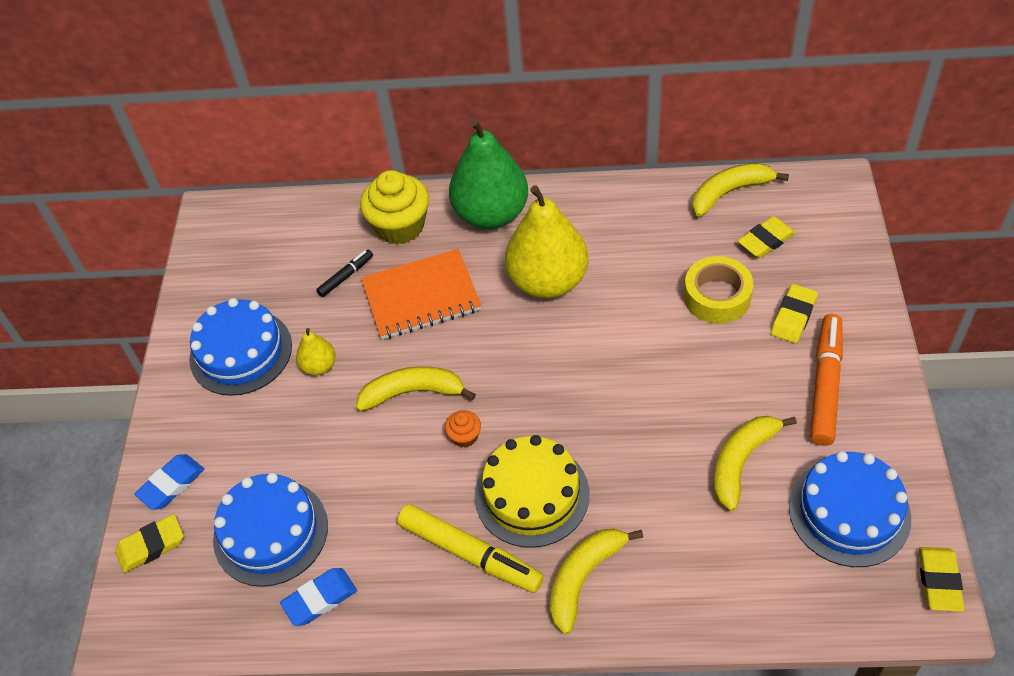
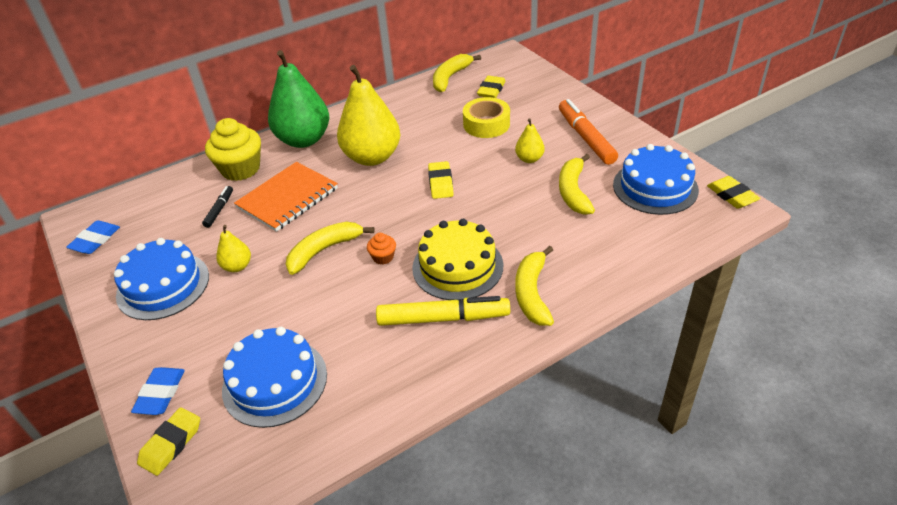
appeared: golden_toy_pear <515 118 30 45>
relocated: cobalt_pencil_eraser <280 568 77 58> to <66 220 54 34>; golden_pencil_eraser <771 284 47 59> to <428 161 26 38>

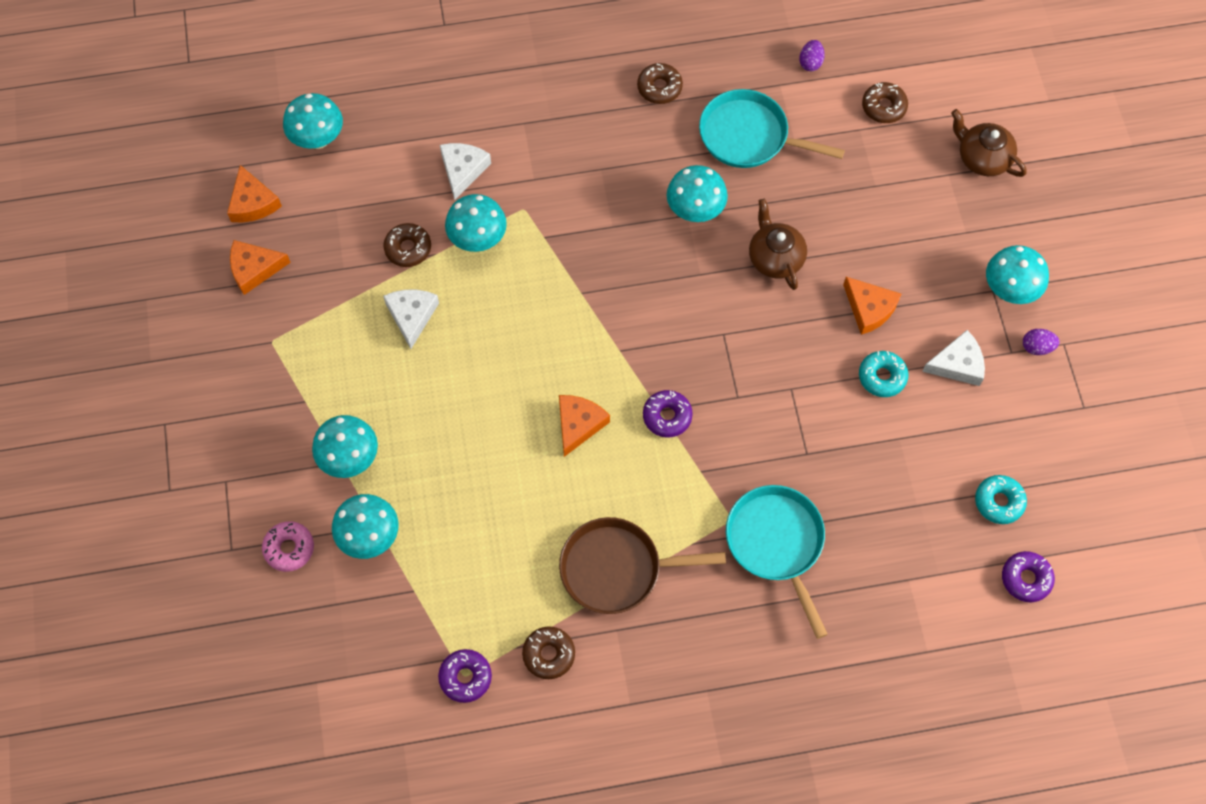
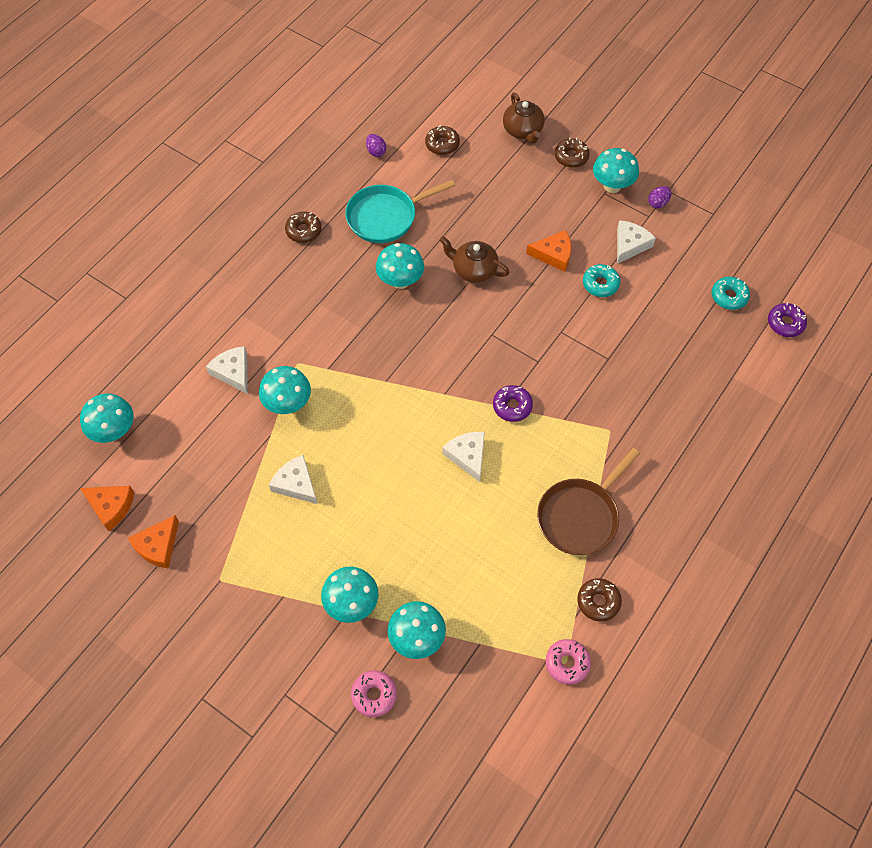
missing: turquoise_skillet <726 485 102 154>
relocated: brown_glazed_donut <384 223 47 44> to <555 137 35 31>
colour: purple_glazed_donut <438 649 54 54> to pink_glazed_donut <546 639 45 46>; orange-coloured_cheese_wedge <559 395 51 62> to pure_white_cheese_wedge <442 432 43 50>
spun: brown_china_teapot <951 109 76 68> = <503 93 42 51> 105 degrees counterclockwise

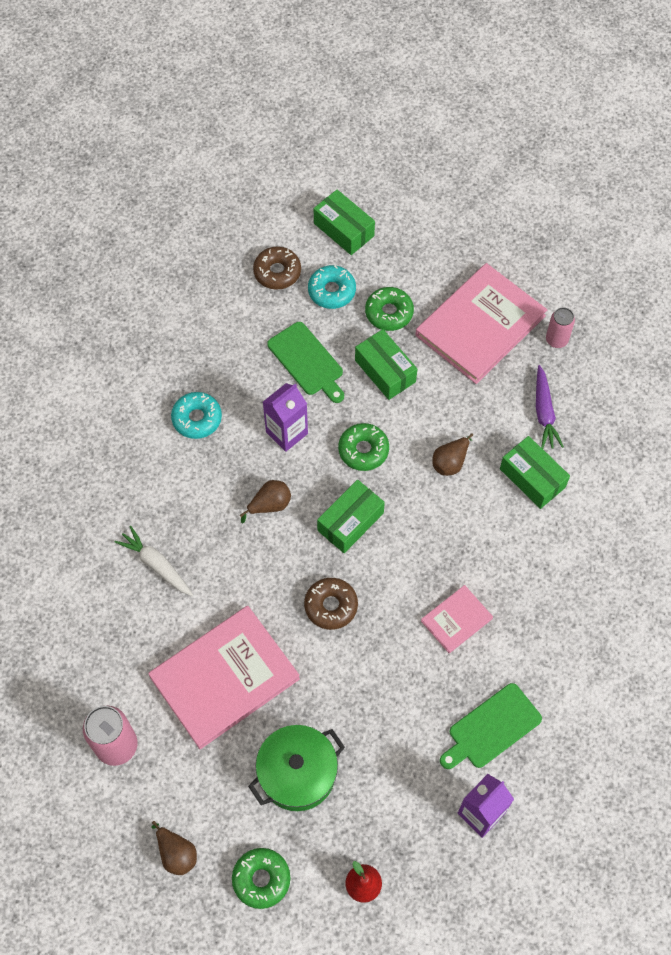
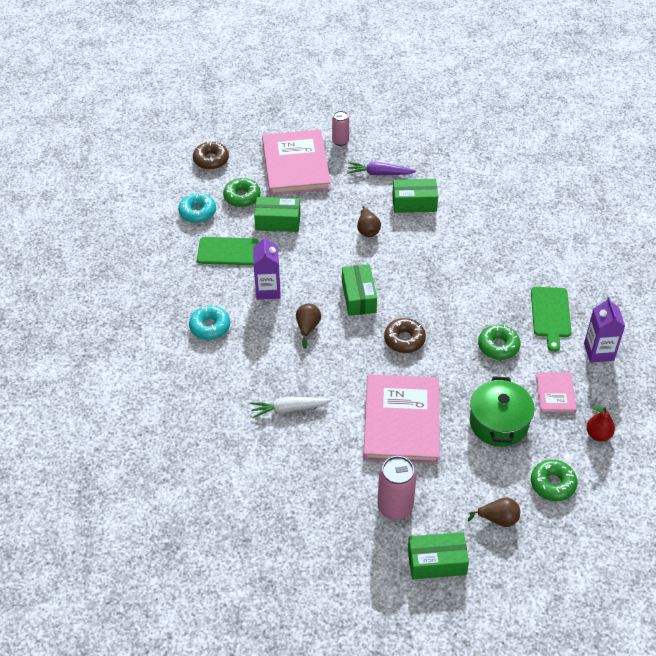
relocated: brown_glazed_donut <253 246 48 44> to <193 141 36 29>; emerald_parcel <314 190 61 65> to <408 532 61 47>; emerald_glazed_donut <338 423 51 48> to <478 325 42 35>; pink_hardback <421 585 72 68> to <536 372 41 41>
spun: purple_carrot <536 365 28 84> = <347 162 69 13> 150 degrees clockwise

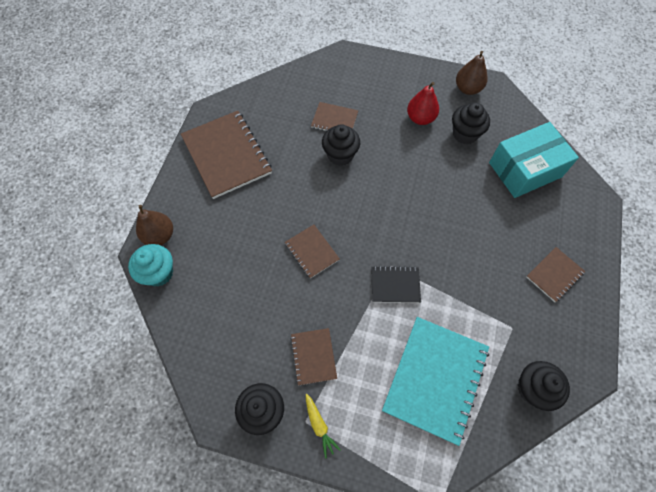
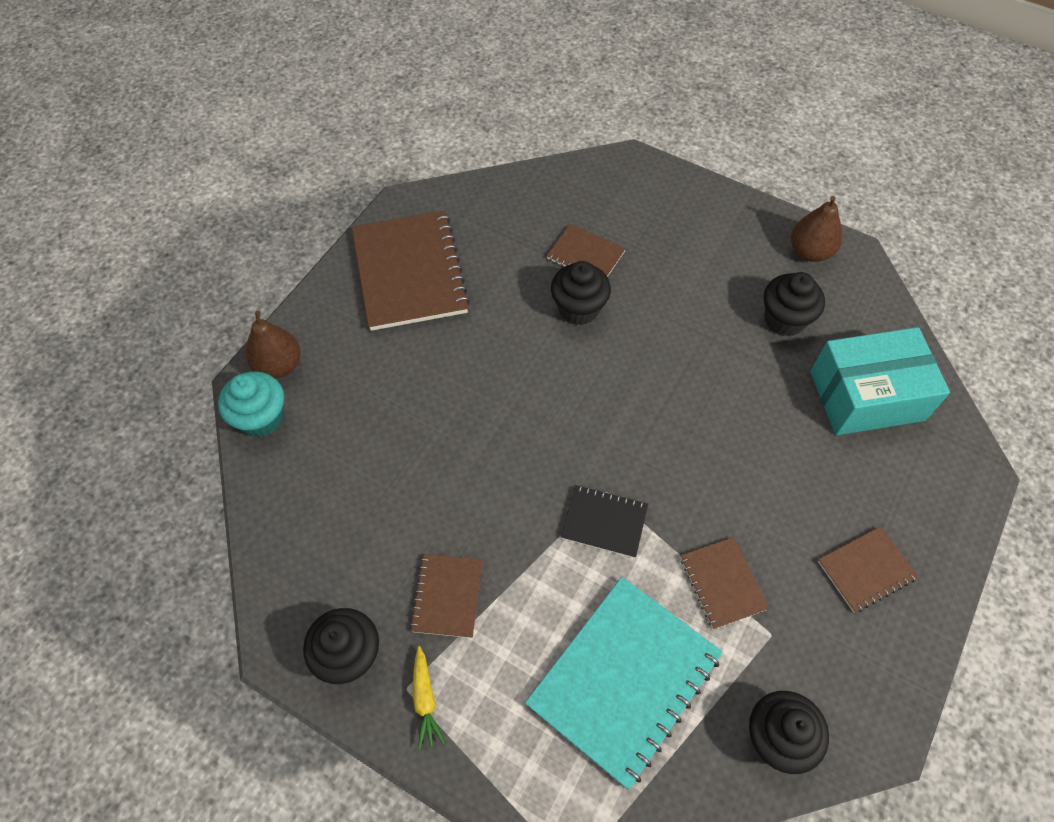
missing: crimson_toy_pear <407 82 32 43>
relocated: brown_notebook <285 225 55 54> to <680 537 90 93>

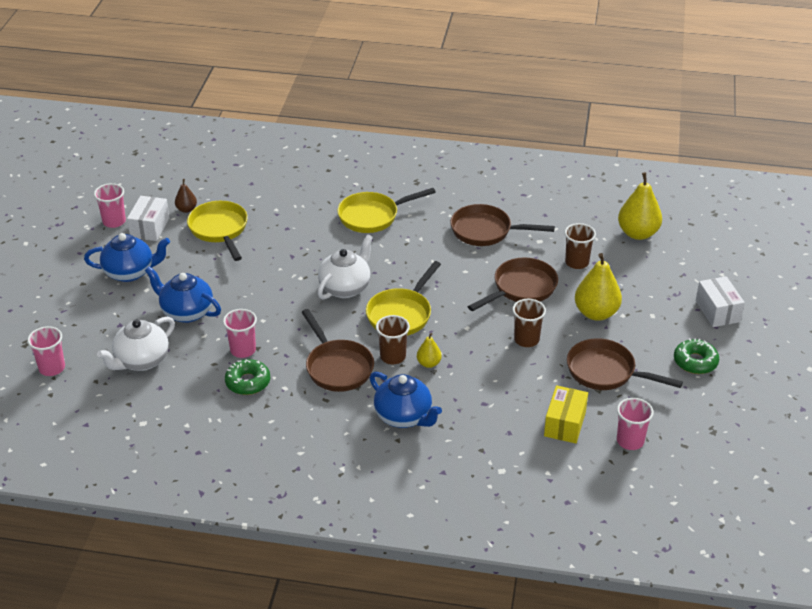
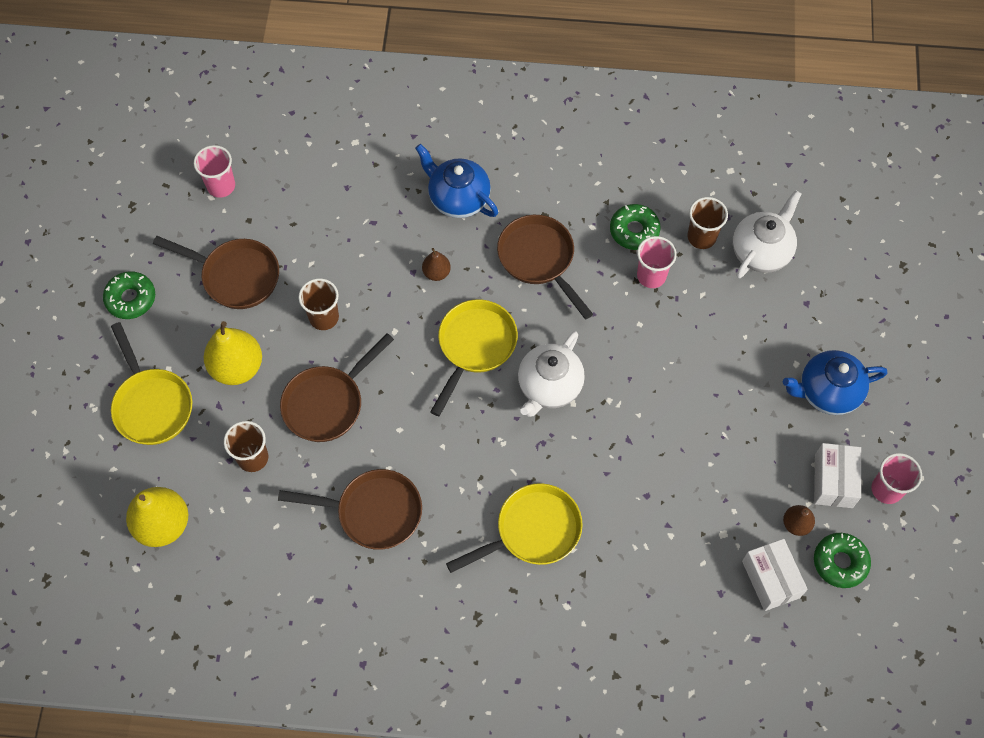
missing: pink_tumbler <27 326 38 50>; cobalt_china_teapot <145 266 76 57>; golden_parcel <544 385 44 58>
appeared: emerald_glazed_donut <814 533 57 55>
relocated: golden_skillet <187 201 61 60> to <111 322 81 123>; brown_tumbler <376 315 34 49> to <687 197 41 52>; pure_white_parcel <696 276 49 51> to <742 539 66 72>
colour: golden_toy_pear <417 333 25 35> to brown_toy_pear <422 248 29 33>

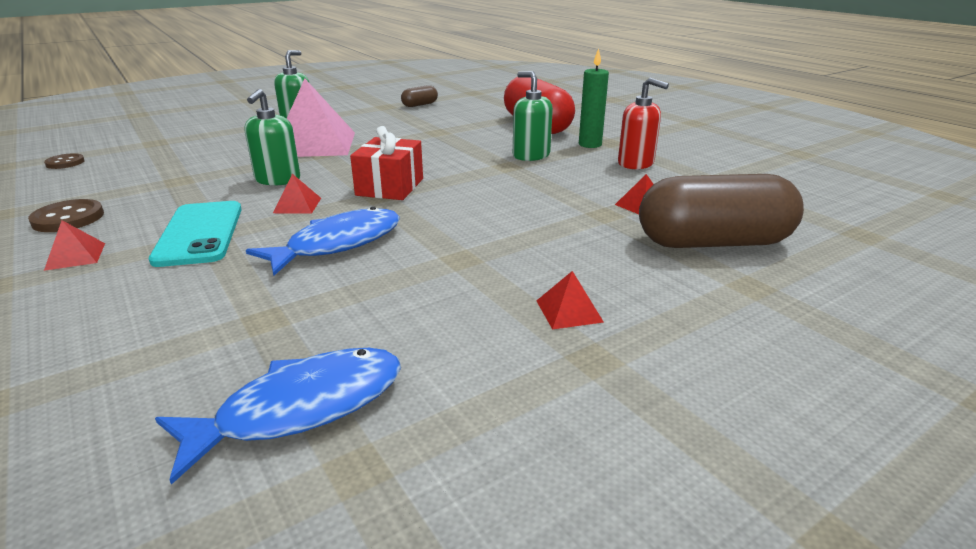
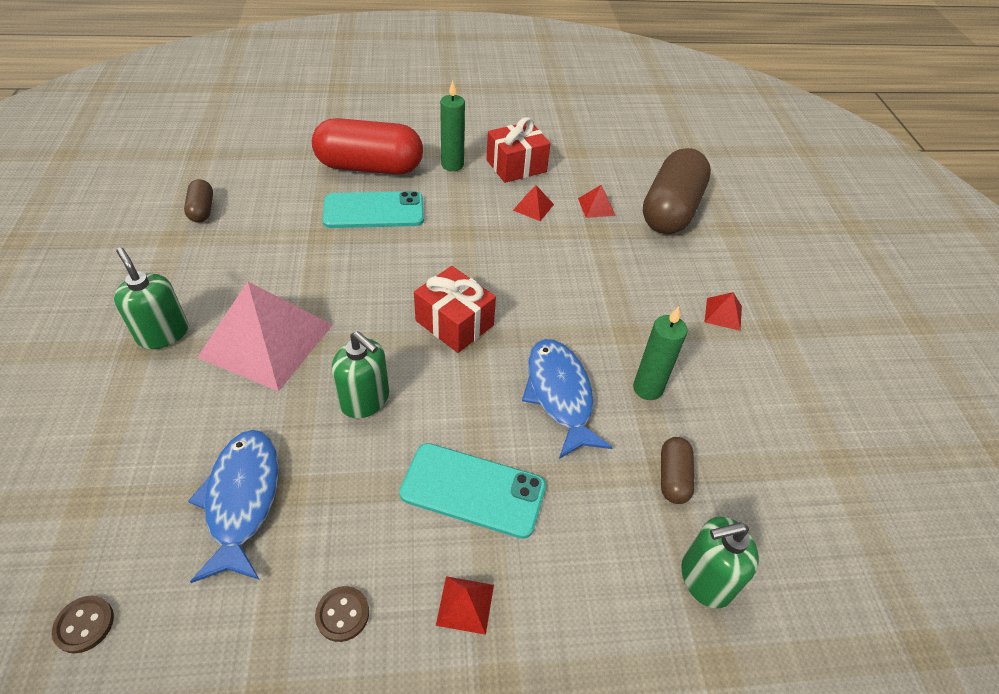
appeared: turquoise_phone <322 191 102 37>; emerald_candle <633 306 55 94>; brown_pill <661 437 34 67>
relocated: cobalt_toy_fish <155 348 246 137> to <188 430 91 153>; crimson_solid_pyramid <273 174 48 39> to <513 185 41 36>; emerald_pump_bottle <513 71 40 90> to <681 516 78 93>
exchanged: crimson_pump_bottle <618 78 51 91> to crimson_gift <486 117 65 66>
size: brown_shirt_button <28 199 76 33> = <315 586 54 56> x0.66

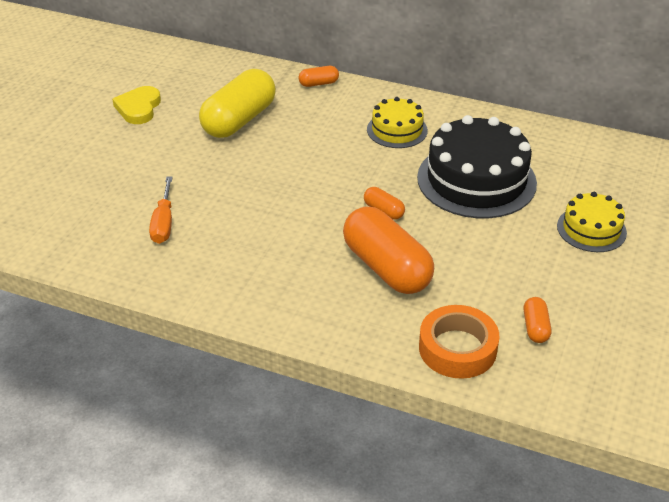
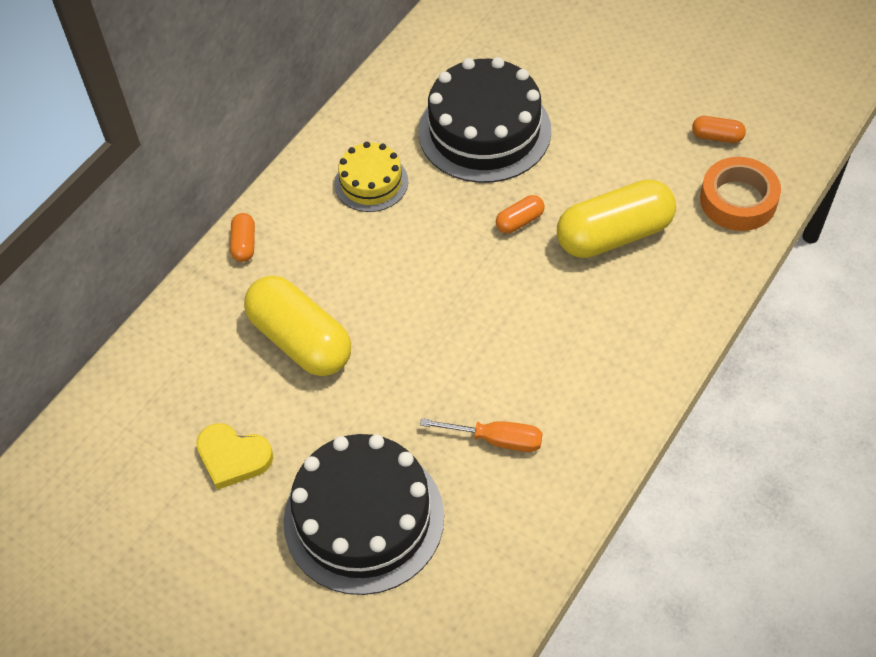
missing: golden_cake <557 192 70 60>
appeared: jet-black_cake <283 434 161 161>
colour: orange-coloured_pill <343 207 91 87> to golden_pill <557 179 119 79>

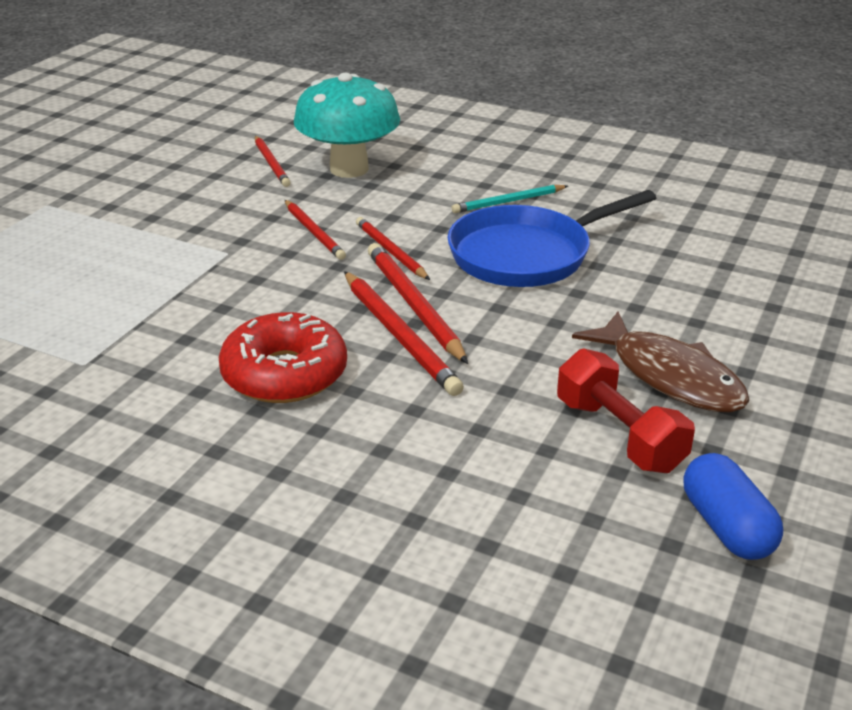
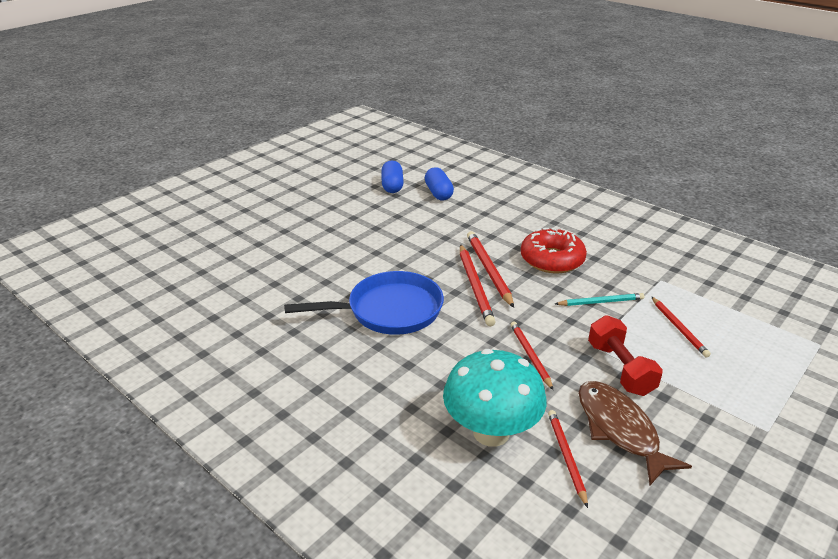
appeared: cobalt_pill <425 167 29 33>
relocated: crimson_wooden_pencil <356 217 74 63> to <651 296 60 61>; turquoise_wooden_pencil <452 185 116 28> to <555 293 89 13>; crimson_hand_weight <557 349 138 124> to <588 315 75 81>; brown_toy_fish <572 311 178 102> to <578 381 114 104>

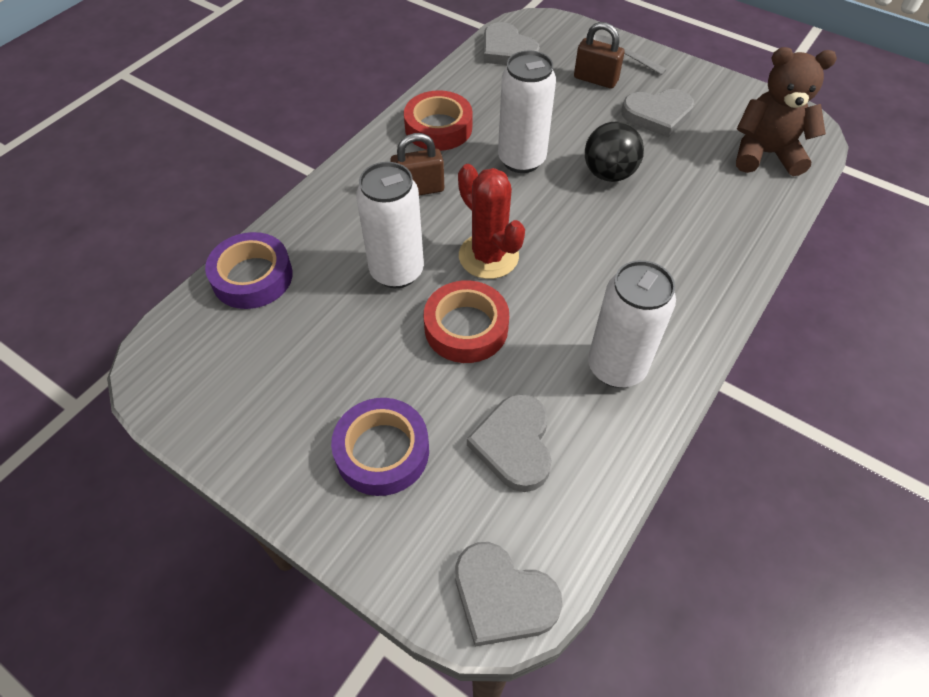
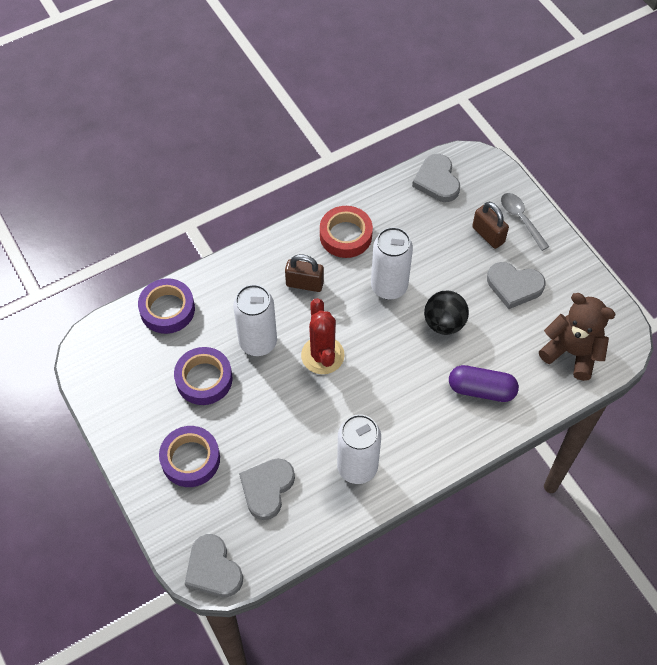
missing: crimson_roll_of_tape <424 280 85 83>
appeared: purple_roll_of_tape <174 347 59 58>; purple_pill <449 365 70 37>

